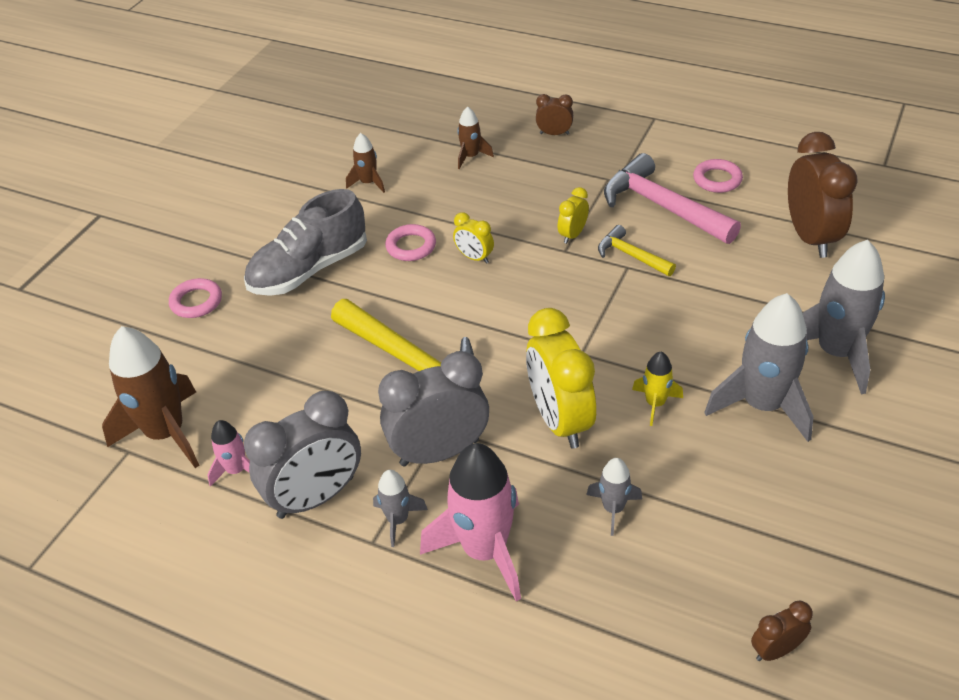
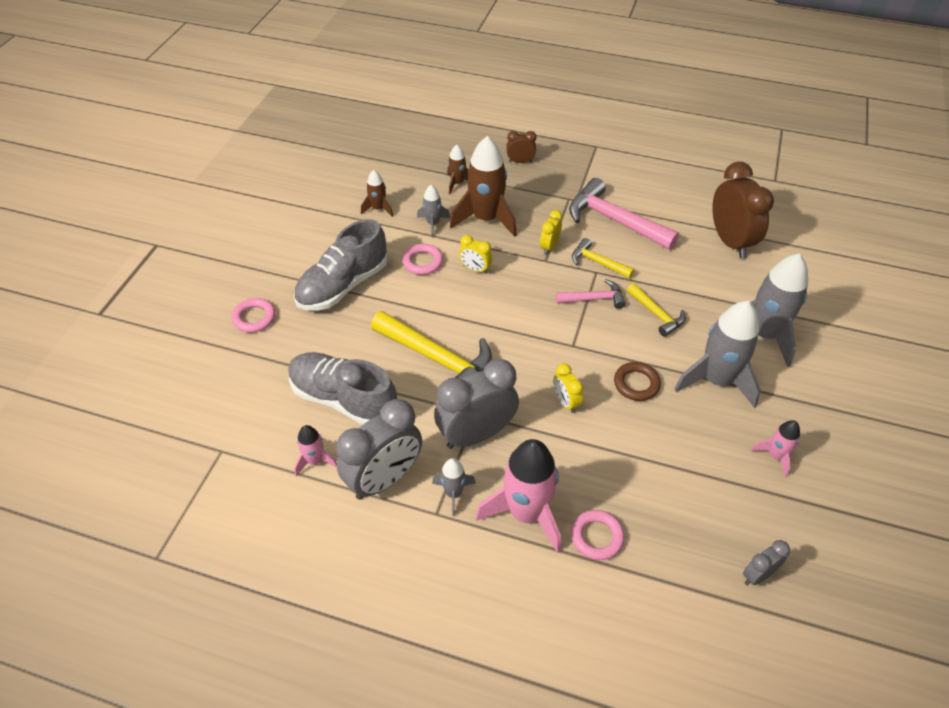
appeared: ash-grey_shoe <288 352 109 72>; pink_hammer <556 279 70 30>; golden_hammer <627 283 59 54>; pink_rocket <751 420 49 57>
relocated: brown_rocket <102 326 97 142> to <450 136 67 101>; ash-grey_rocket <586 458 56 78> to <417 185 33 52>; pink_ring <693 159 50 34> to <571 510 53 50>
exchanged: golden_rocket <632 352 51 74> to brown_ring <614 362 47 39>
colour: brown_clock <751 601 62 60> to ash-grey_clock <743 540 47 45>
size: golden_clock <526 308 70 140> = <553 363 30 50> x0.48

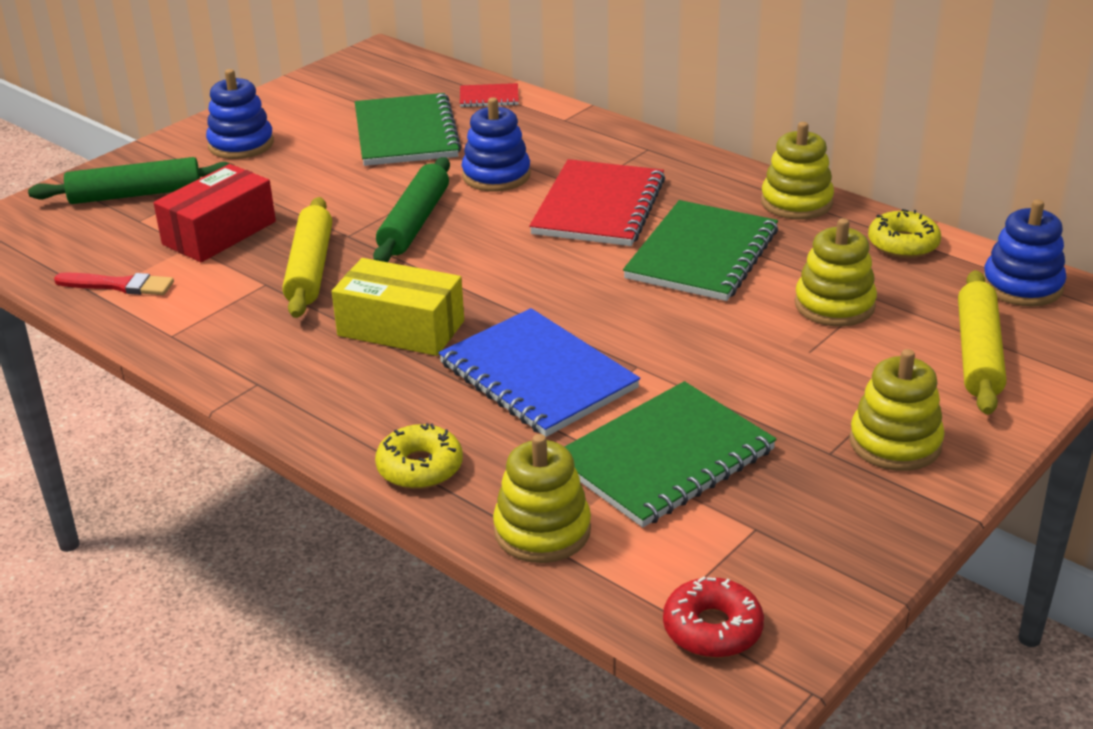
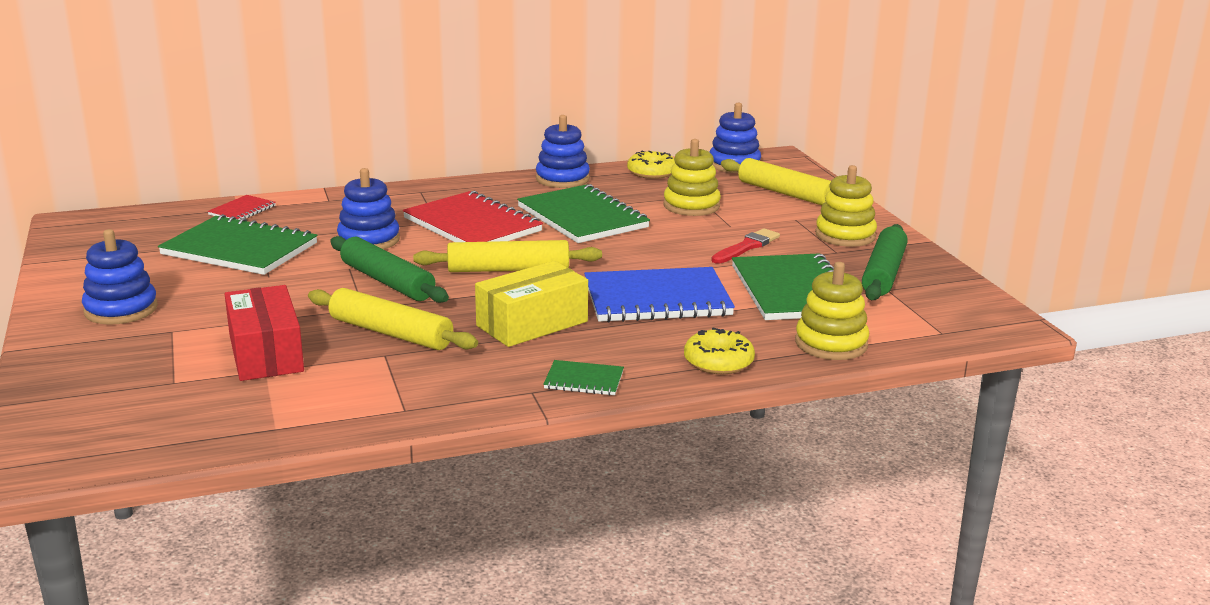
missing: crimson_glazed_donut <663 577 101 81>
appeared: golden_pastry_roller <413 240 189 32>; emerald_notebook <543 360 81 36>
relocated: emerald_pastry_roller <28 157 207 47> to <862 224 46 76>; crimson_brush <54 273 120 22> to <711 228 69 36>
colour: golden_ring_stacker <761 122 73 98> to cobalt_ring_stacker <536 115 54 73>

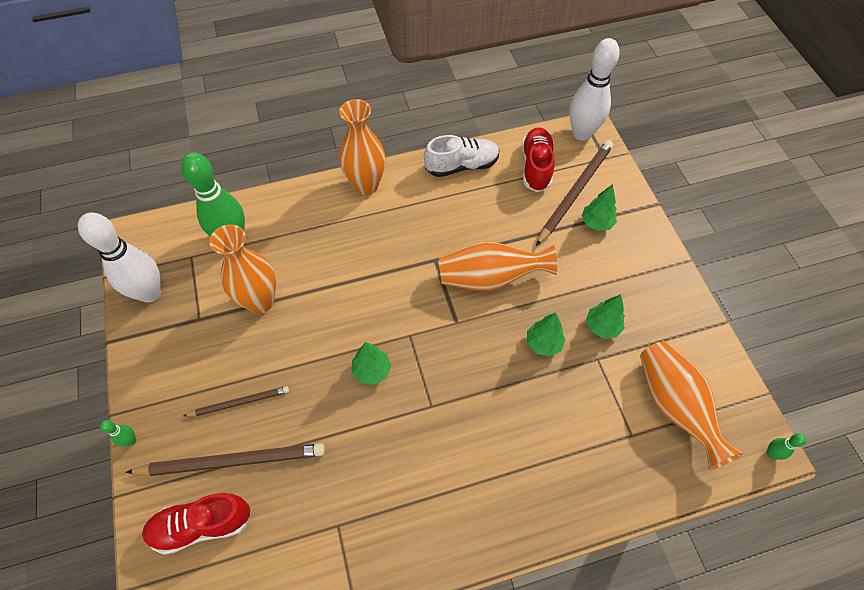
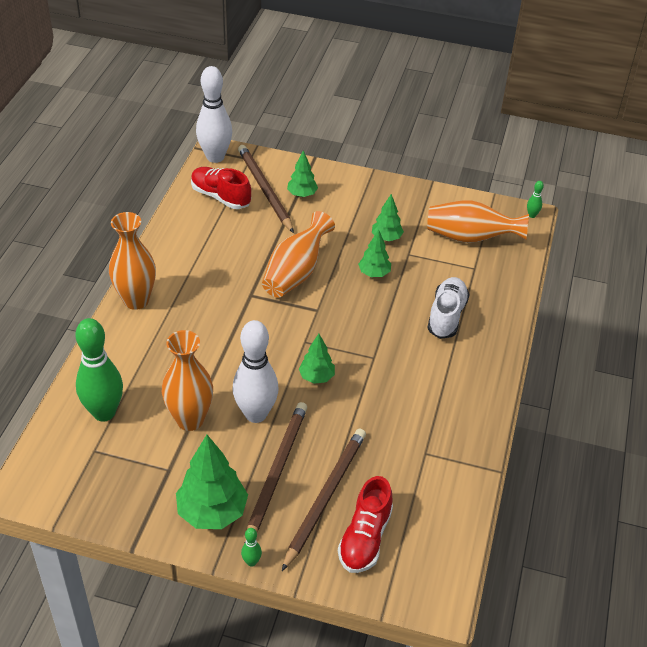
appeared: emerald_tree <176 435 72 94>
relocated: pure_white_skittle <78 212 83 91> to <232 320 47 103>; pure_white_shoe <424 135 76 42> to <427 277 43 62>
size: brown_wooden_pencil <184 386 105 30> = <245 402 62 140> x1.77

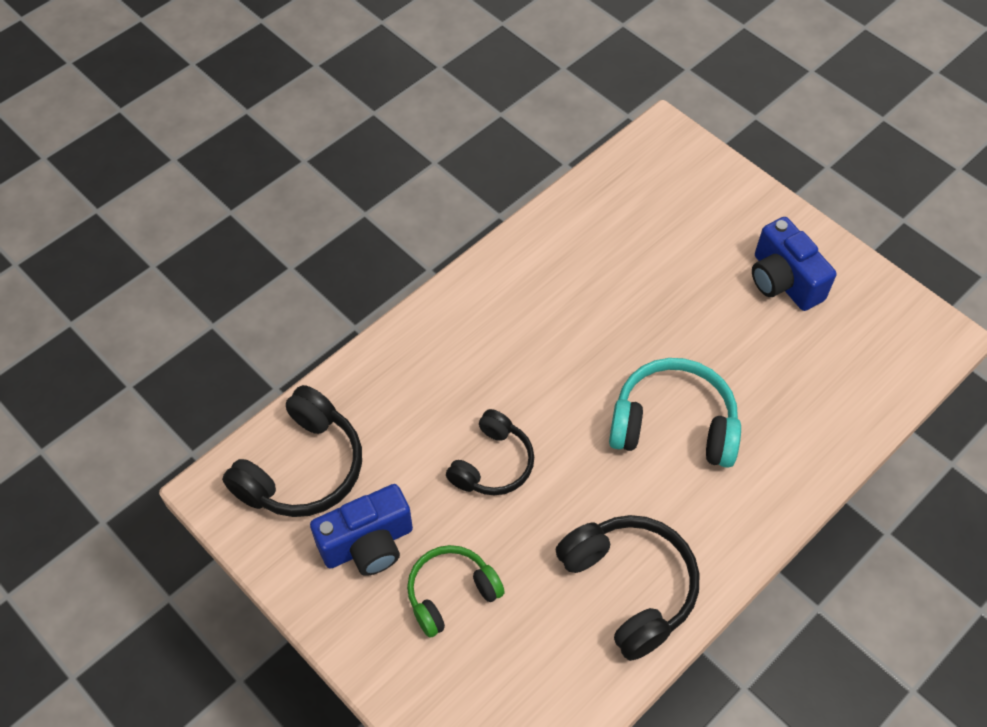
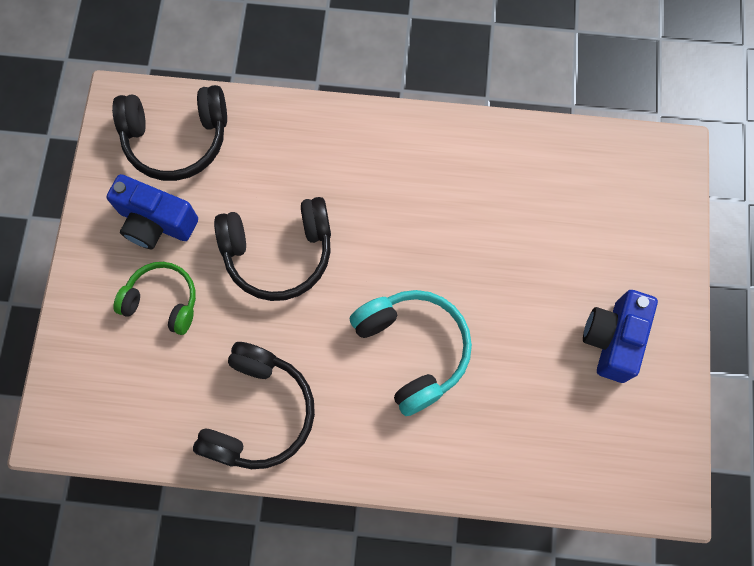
size: jet-black_headset <446 409 88 86> = <214 197 117 104> x1.51

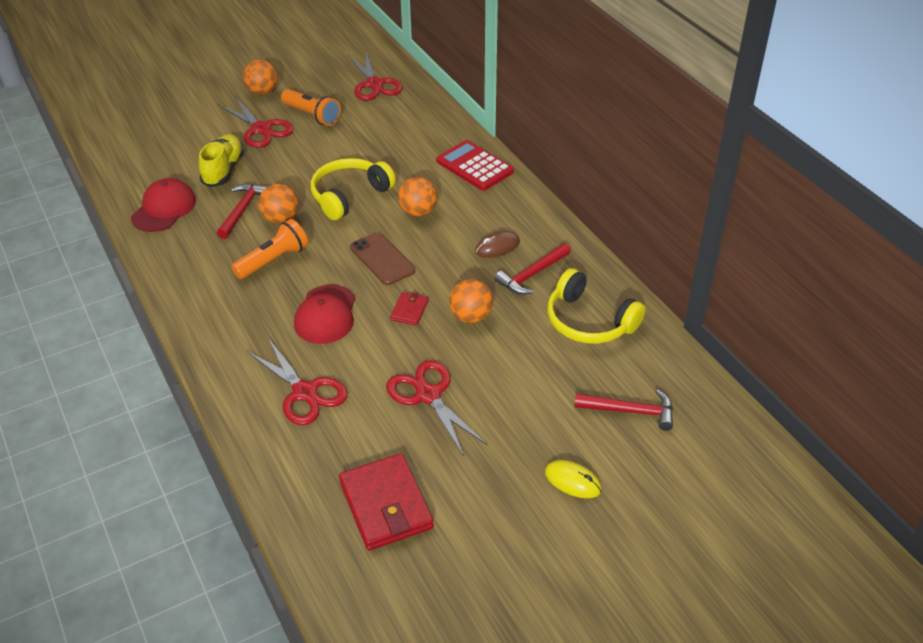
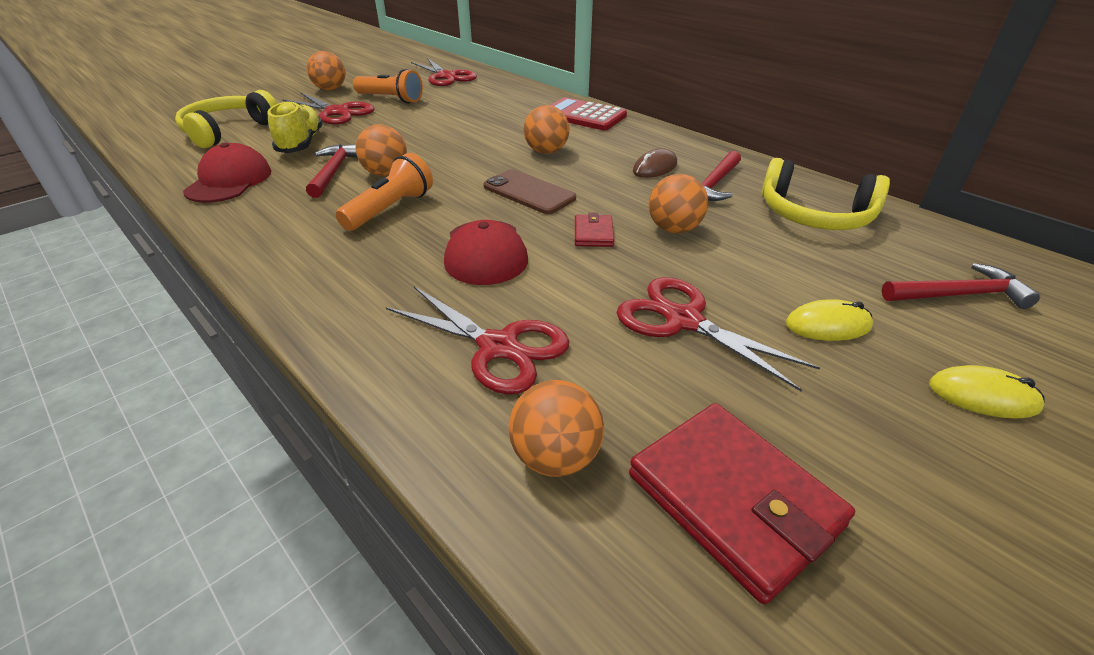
appeared: orange-coloured_sphere <509 380 95 97>; golden_mouse <786 299 87 42>
relocated: golden_headset <311 158 85 62> to <175 90 102 58>

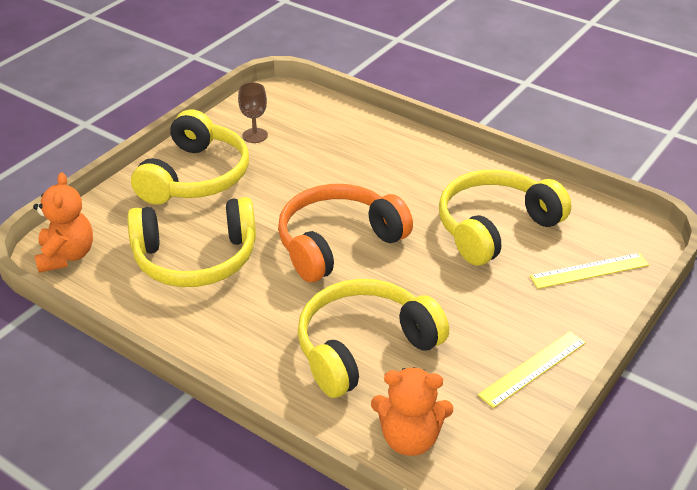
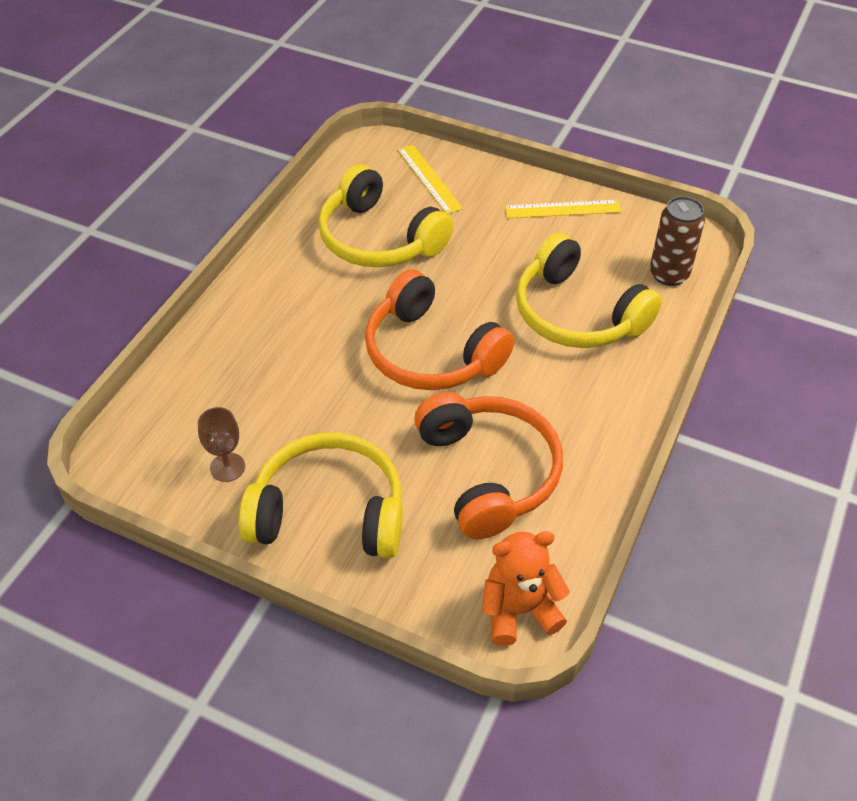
exchanged: orange-coloured_stuffed_bear <371 367 82 89> to brown_tin <650 196 55 90>
colour: golden_headset <127 197 129 90> to orange-coloured_headset <414 392 149 147>
spun: golden_measuring_stick <478 331 108 77> = <505 200 117 18> 45 degrees counterclockwise

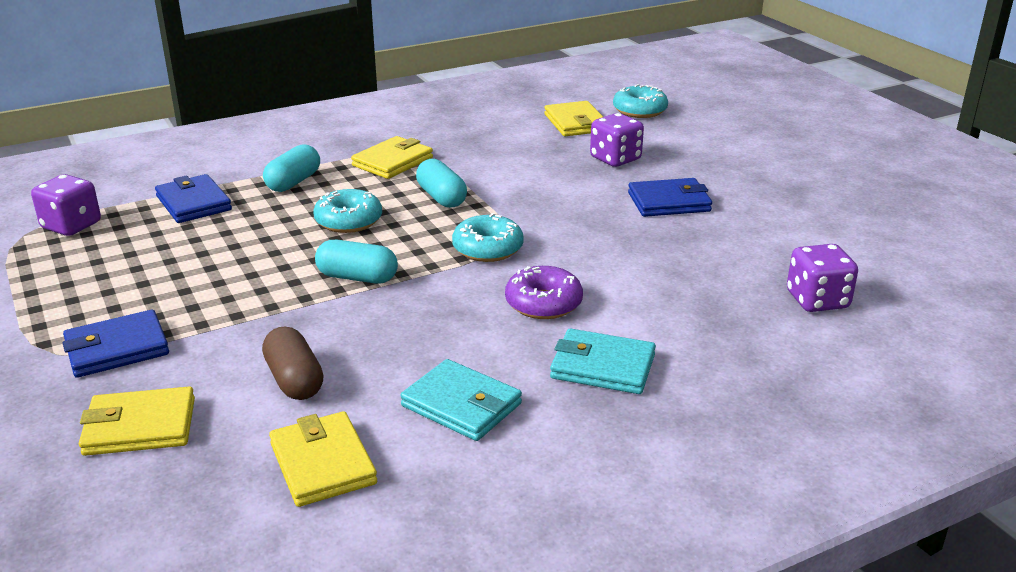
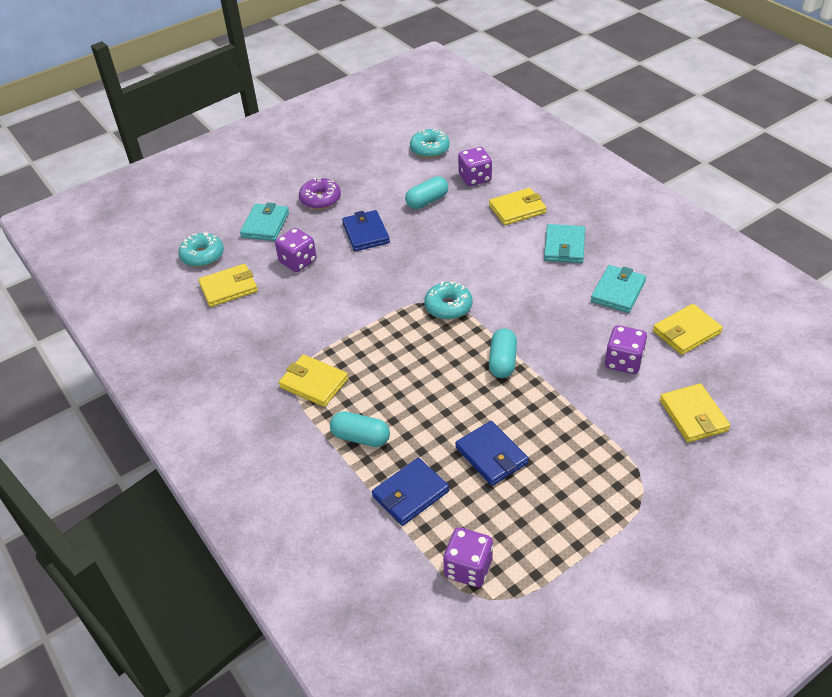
appeared: turquoise_billfold <240 203 49 38>; golden_billfold <489 188 57 37>
relocated: cobalt_billfold <63 310 106 68> to <455 421 74 65>; turquoise_glazed_donut <314 189 68 44> to <410 129 40 29>; turquoise_pill <416 159 51 49> to <405 176 43 33>; purple_glazed_donut <505 266 78 53> to <299 178 42 31>
exchanged: brown_pill <262 327 62 73> to purple_game_die <605 325 42 49>

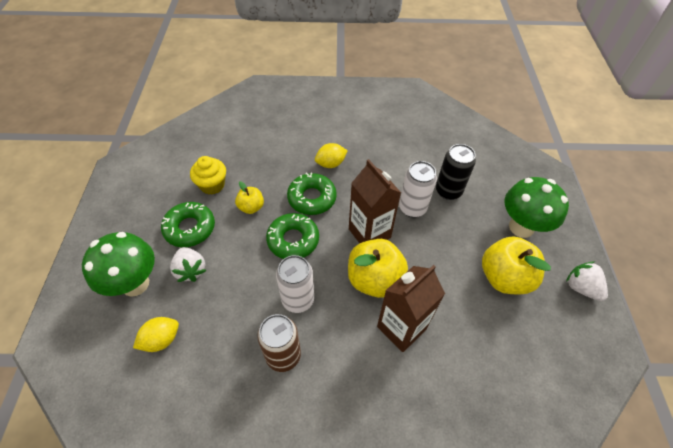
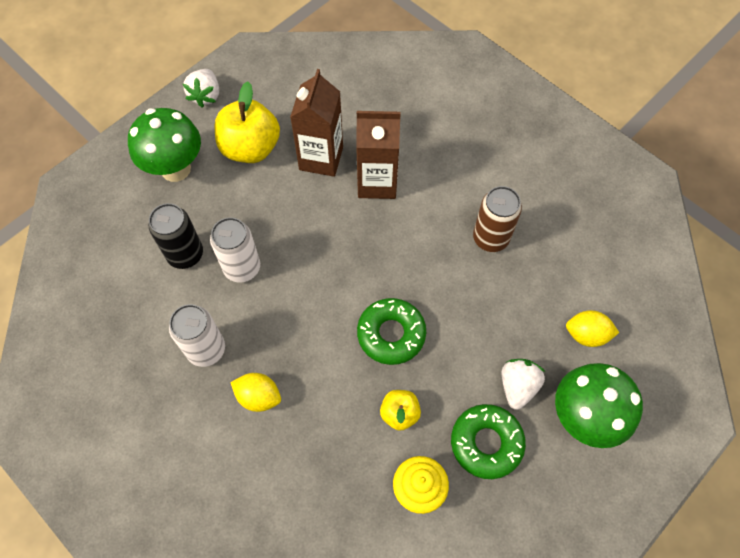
missing: emerald_glazed_donut <287 173 50 42>; golden_toy_apple <348 239 60 59>
relocated: pure_white_tin <276 255 38 58> to <169 304 56 63>; brown_juice_carton <349 159 52 84> to <290 69 53 108>

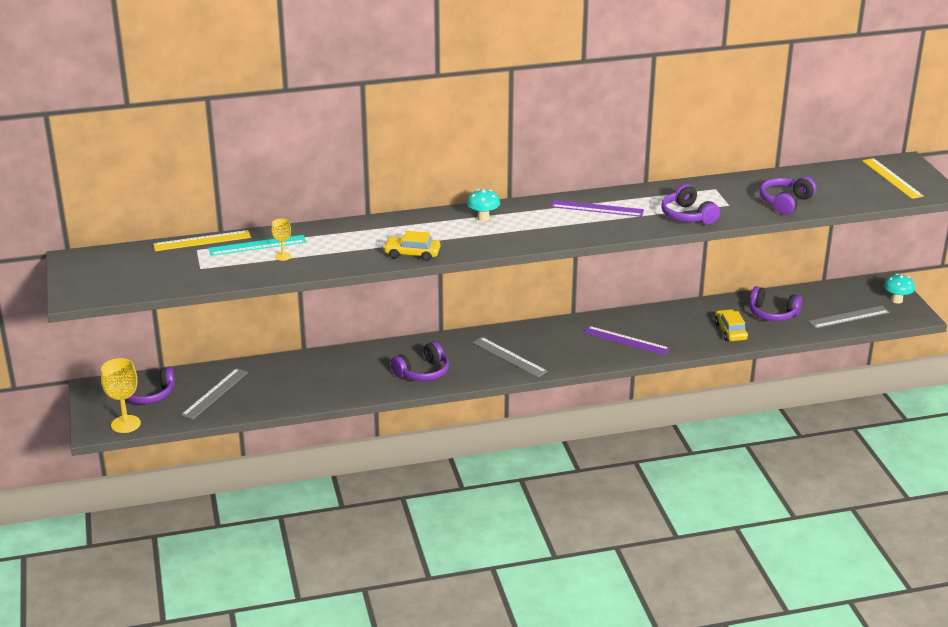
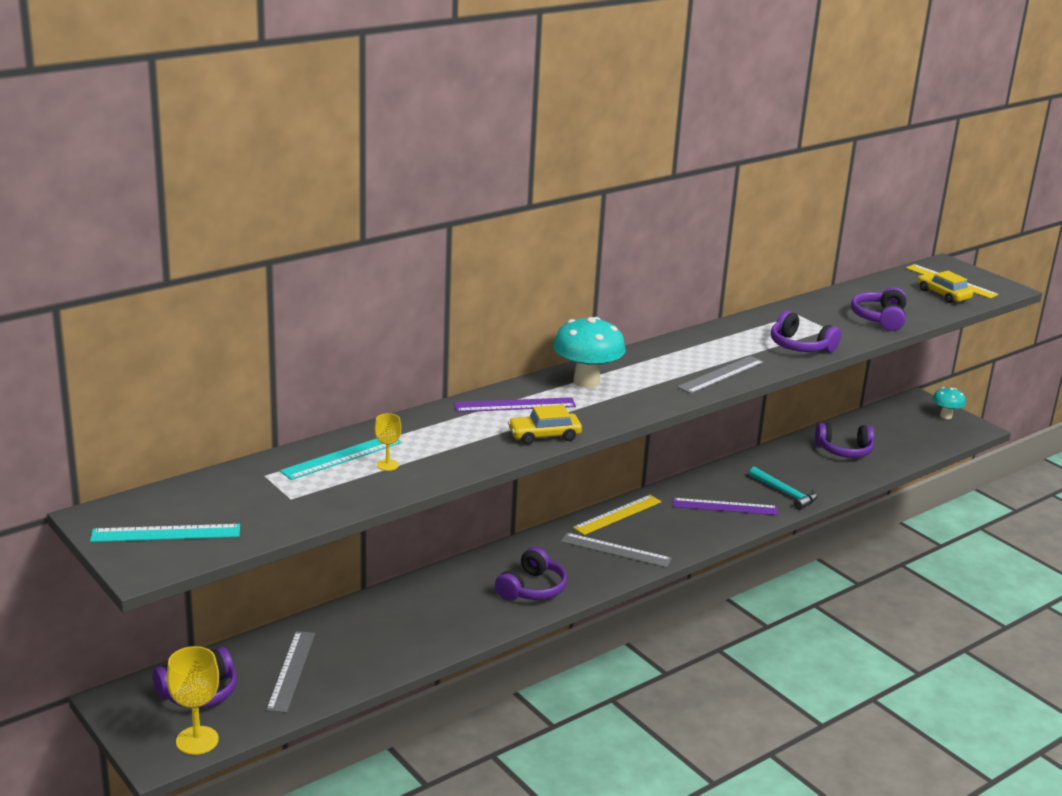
appeared: turquoise_measuring_stick <90 524 150 18>; turquoise_hammer <749 467 69 43>
relocated: golden_measuring_stick <153 230 98 21> to <573 495 88 40>; purple_measuring_stick <551 200 93 17> to <454 397 122 15>; golden_automobile <715 309 33 32> to <918 271 55 32>; ash-grey_measuring_stick <808 306 82 22> to <677 356 87 38>
size: turquoise_toadstool <467 189 33 33> = <553 317 73 71> x1.74

